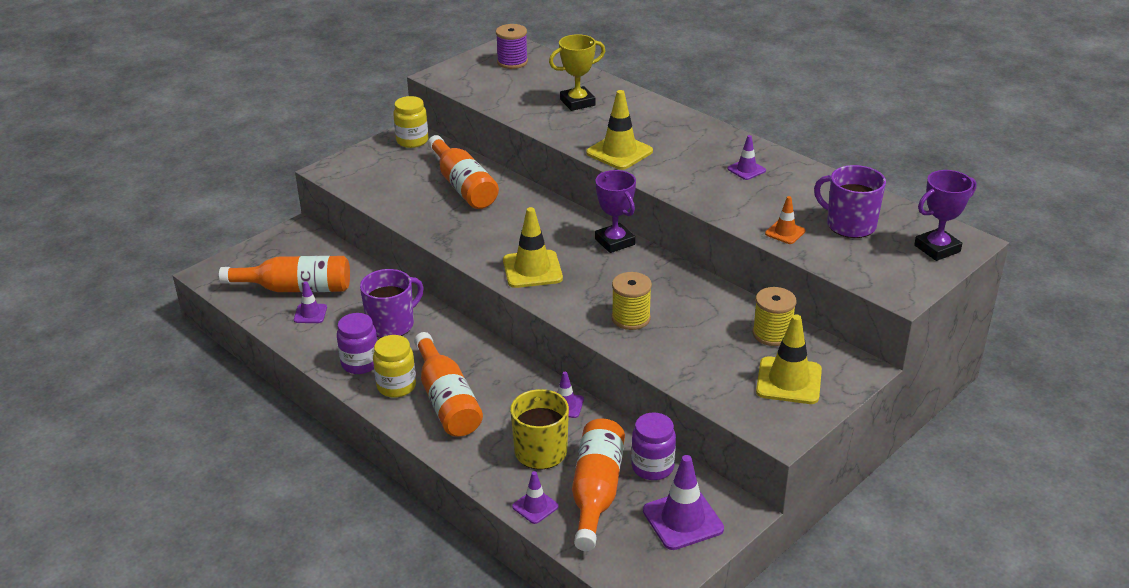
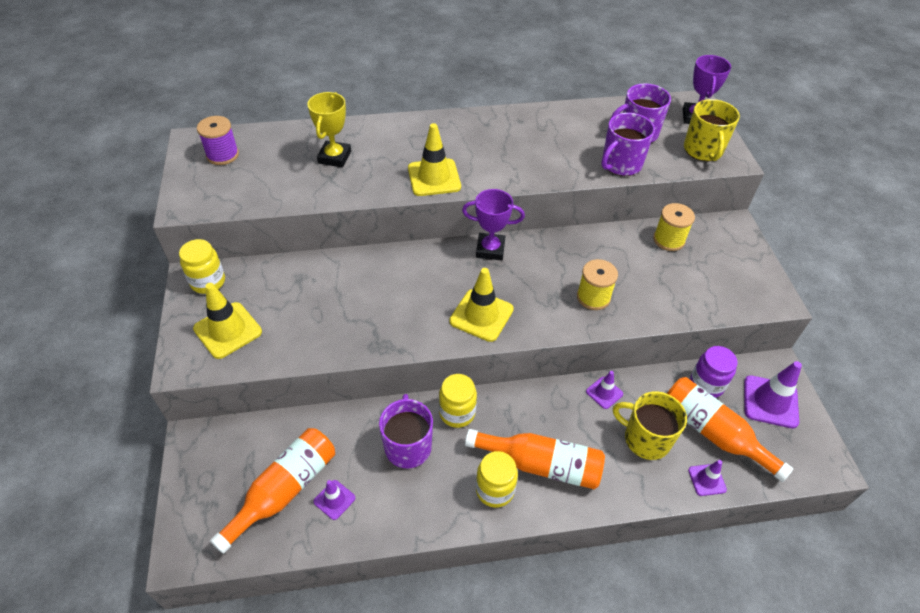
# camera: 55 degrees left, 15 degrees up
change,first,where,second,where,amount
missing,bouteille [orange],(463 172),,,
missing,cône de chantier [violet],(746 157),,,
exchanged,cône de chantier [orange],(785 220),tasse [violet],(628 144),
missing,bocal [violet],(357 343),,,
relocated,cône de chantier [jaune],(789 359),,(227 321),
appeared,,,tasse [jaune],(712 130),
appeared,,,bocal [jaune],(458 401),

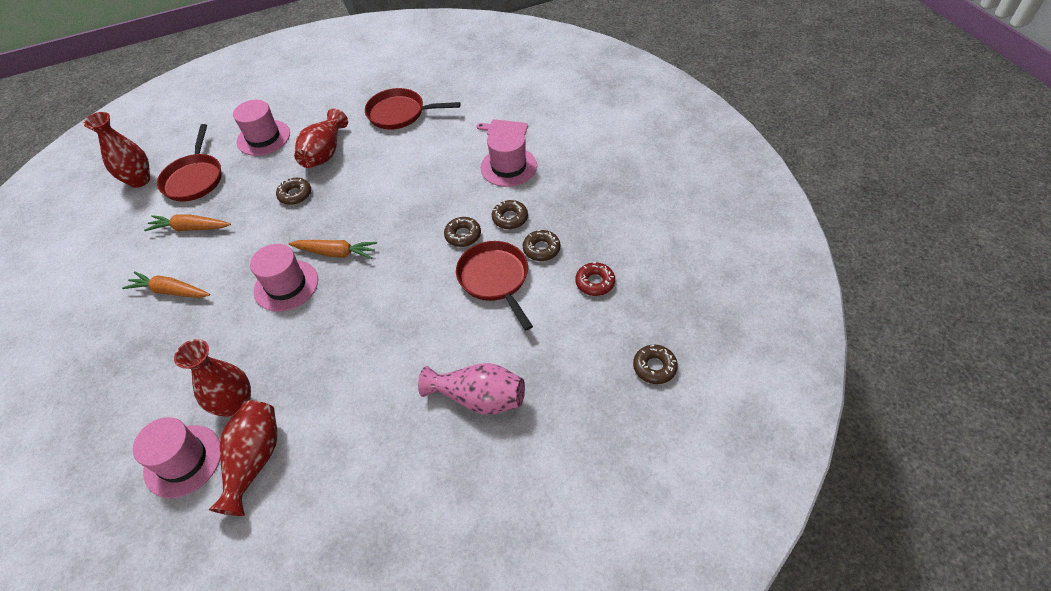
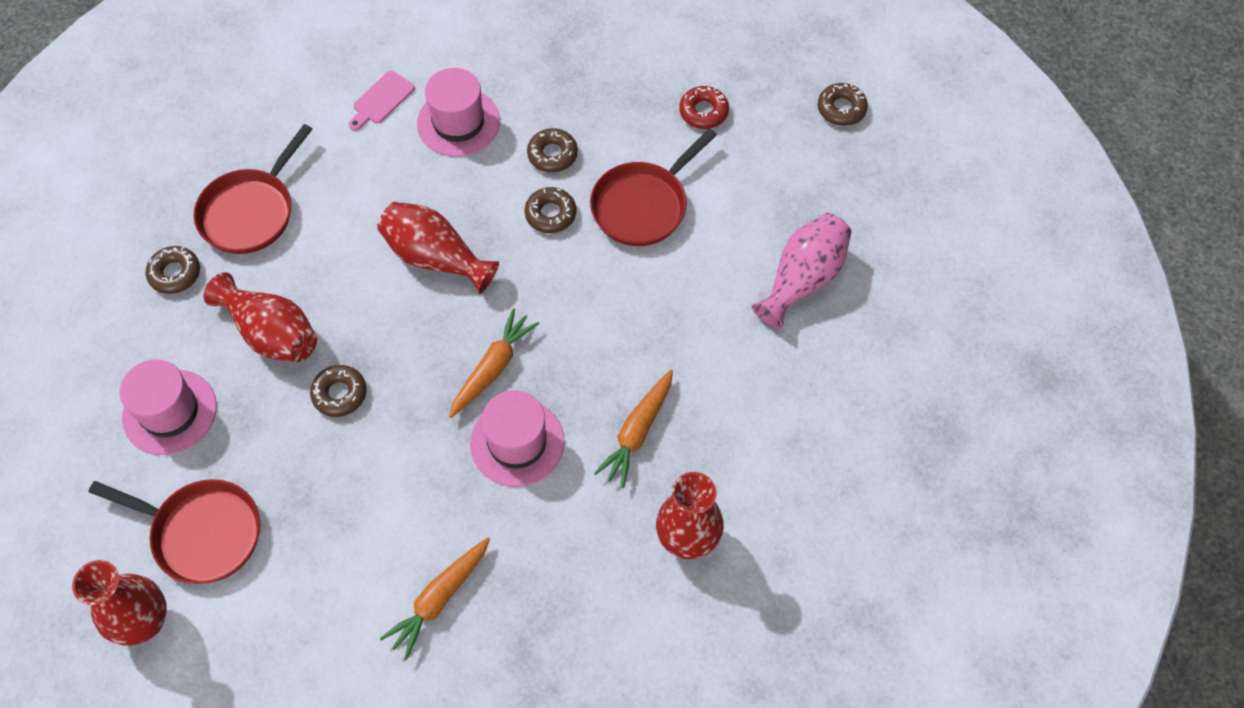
# camera: 70 degrees left, 10 degrees up
change,first,where,second,where,amount
relocated,carotte [orange],(187 222),,(633 428),
relocated,beignet [marron],(541 245),,(173 270),
spun,poêle [rouge],(494 286),,(653 187),45 degrees counterclockwise
relocated,vase [rouge],(243 458),,(438 248),
missing,chapeau [rose],(176 457),,,

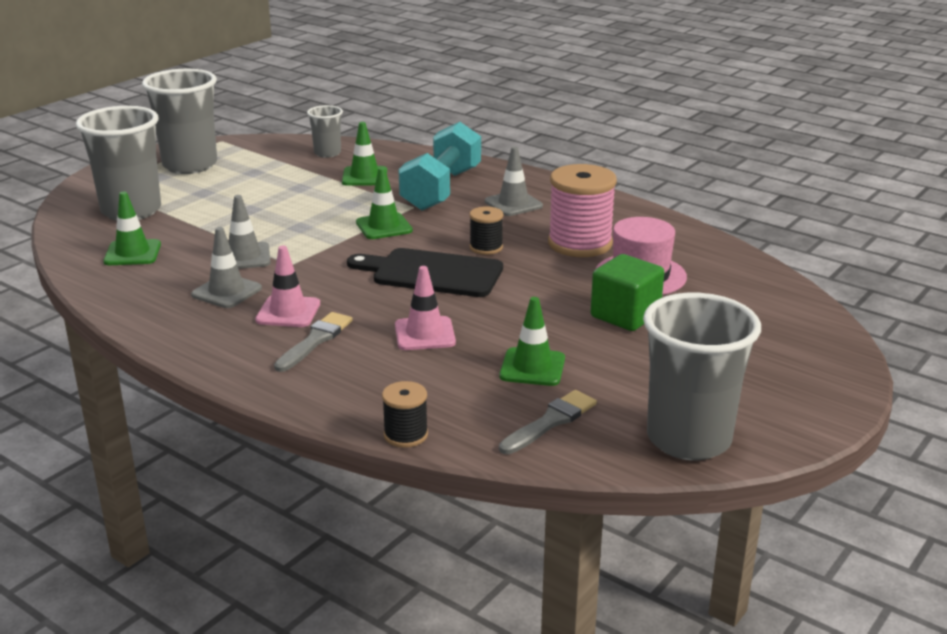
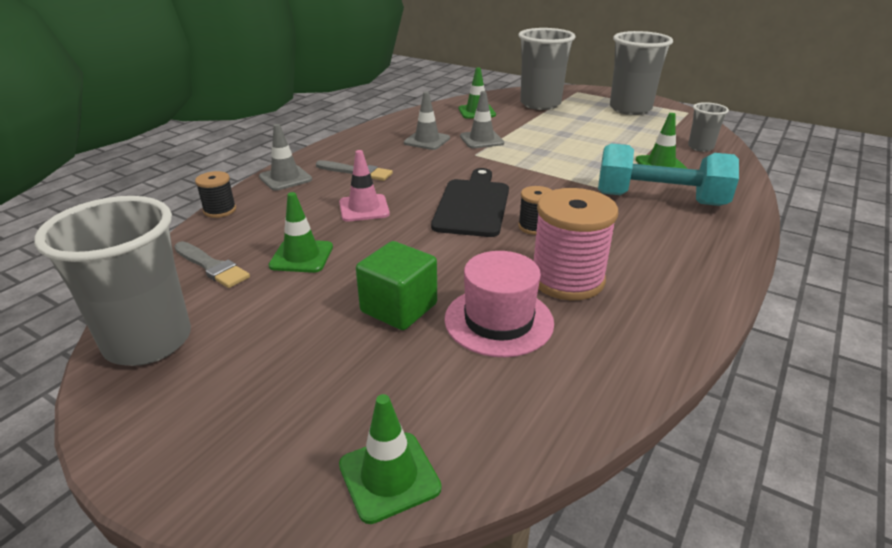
# camera: 85 degrees right, 5 degrees up
change,first,where,second,where,amount
relocated,cône de chantier [gris],(514 181),,(285 157),
relocated,cône de chantier [vert],(384 203),,(390 459),
missing,cône de chantier [rose],(287 286),,,

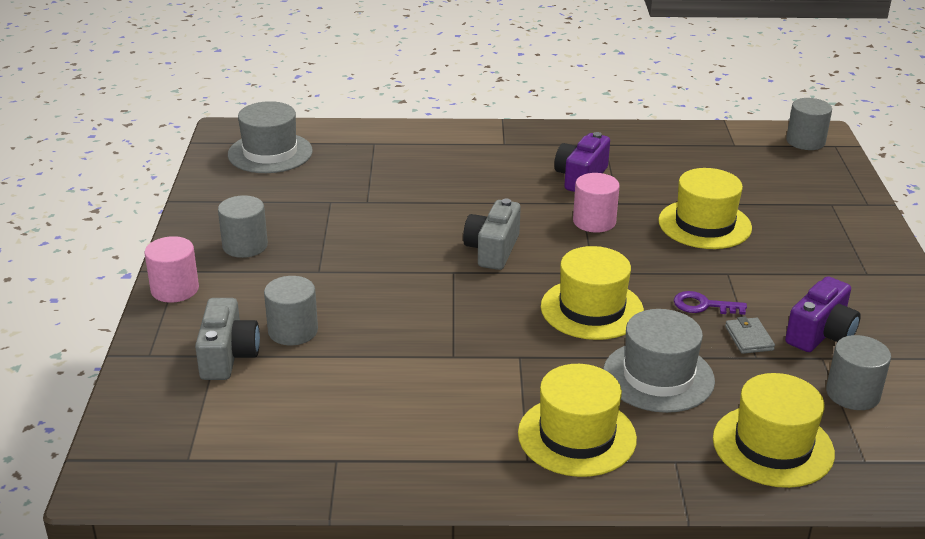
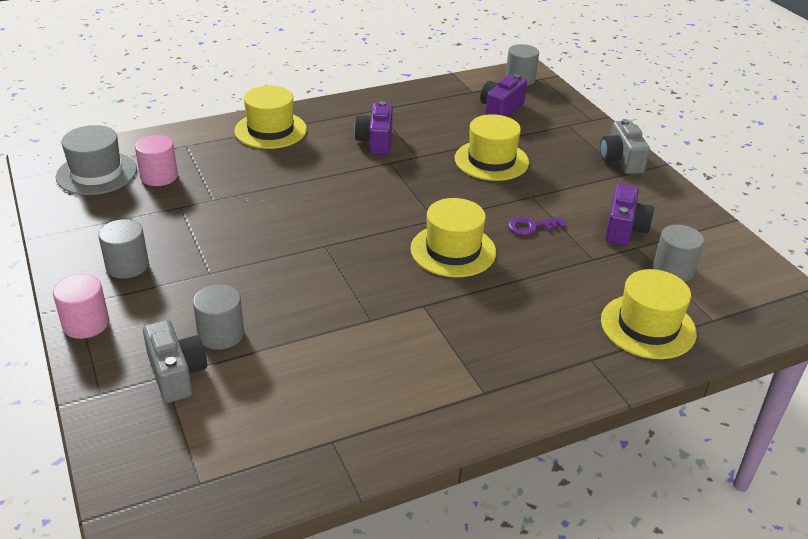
# camera: 25 degrees left, 5 degrees up
change,first,where,second,where,amount
relocated,cylindre [rose],(596 203),,(156 160),
relocated,appareil photo [gris],(492 234),,(625 146),
missing,chapeau [gris],(659 361),,,
missing,portefeuille [gris],(750 335),,,
relocated,chapeau [jaune],(577 420),,(270 117),
appeared,,,appareil photo [violet],(503 95),

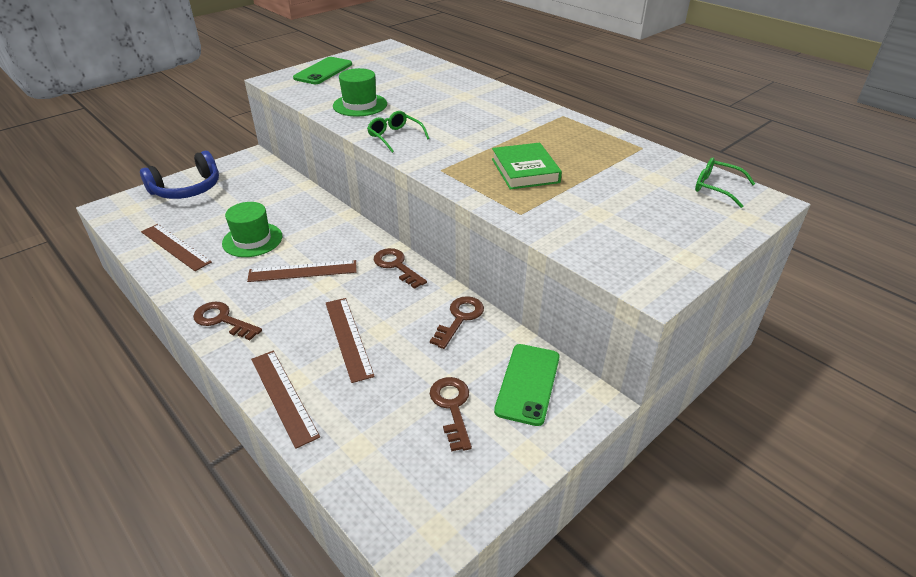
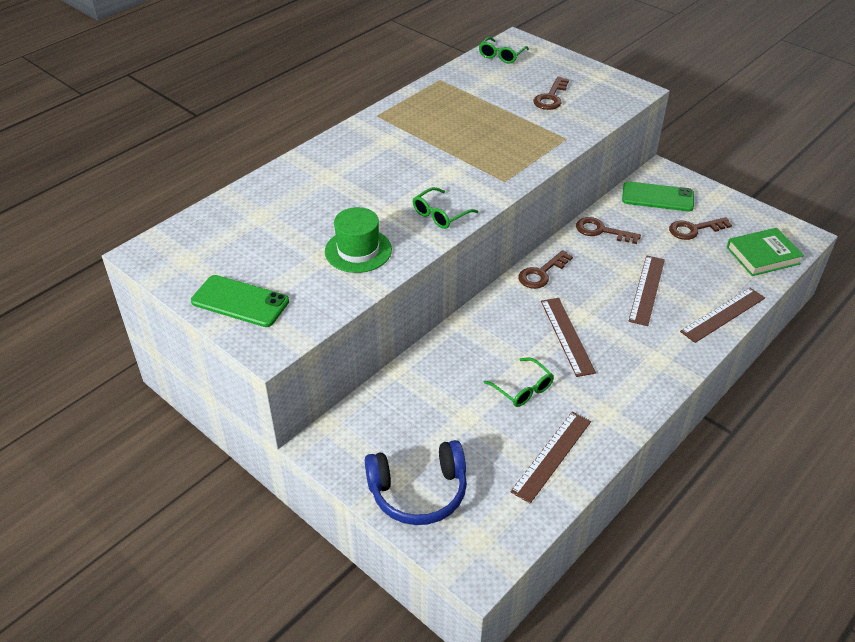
# camera: 95 degrees left, 5 degrees up
change,first,where,second,where,amount
relocated,livre [vert],(527 166),,(765 252),
spun,casque audio [bleu],(179 175),,(416 482),120 degrees clockwise
exchanged,chapeau [vert],(252 229),lunettes [vert],(519 382),
spun,règle [marron],(350 340),,(646 291),45 degrees counterclockwise
relocated,clé [marron],(227 321),,(551 93),

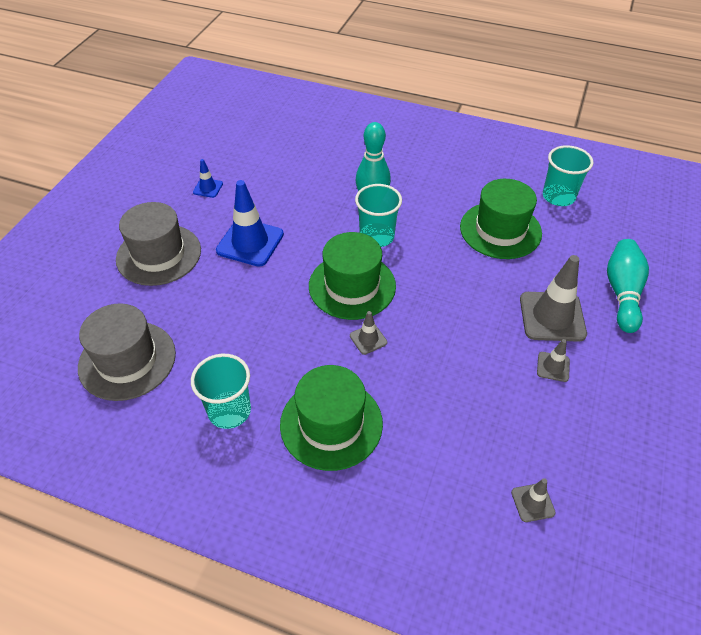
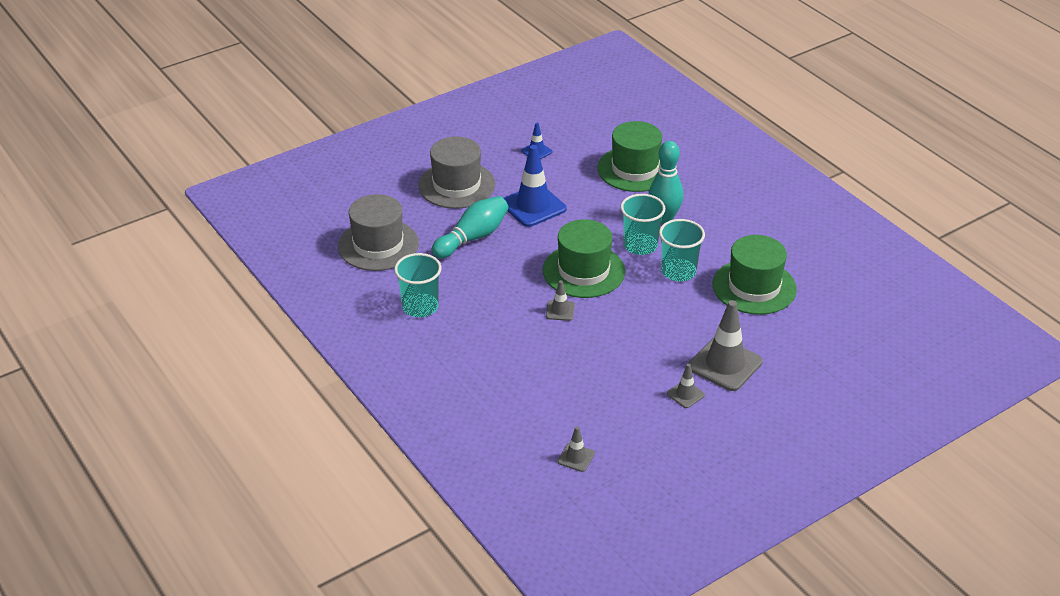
# camera: 35 degrees right, 10 degrees down
change,first,where,second,where,amount
relocated,gobelet [turquoise],(568 175),,(682 250),
relocated,quille [turquoise],(628 286),,(470 227),
relocated,chapeau [vert],(331 418),,(629 156),

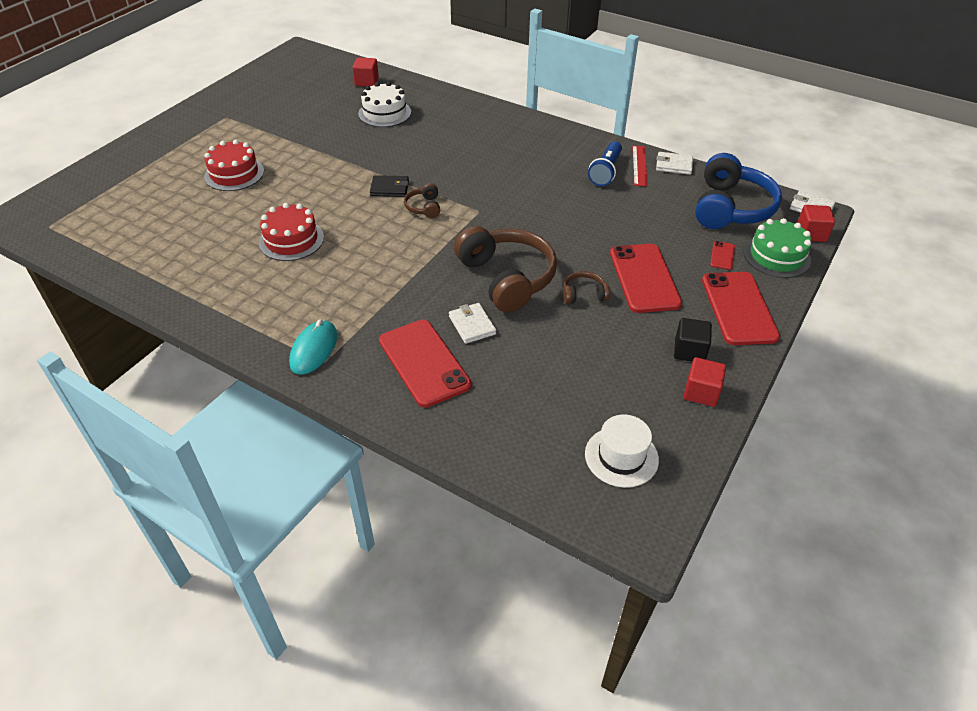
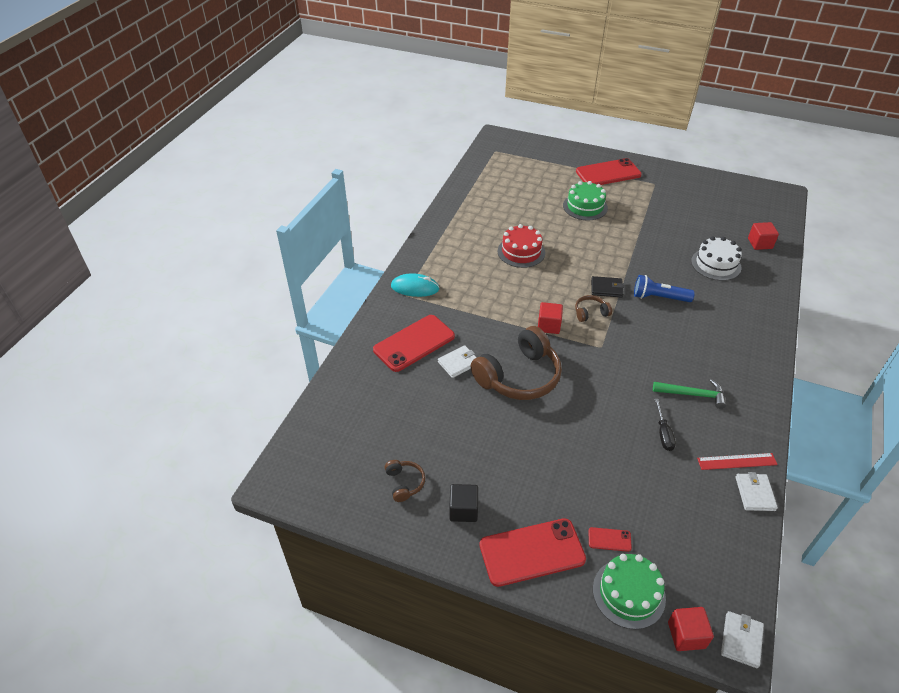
# camera: 80 degrees right, 0 degrees up
change,first,where,second,where,amount
colour,gâteau [rouge],(234 165),gâteau [vert],(585 201),
relocated,lampe de poche [bleu],(605 163),,(664 288),
missing,casque audio [bleu],(738 191),,,
spun,portefeuille [noir],(389 186),,(607 287),75 degrees counterclockwise
relocated,téléphone [rouge],(646 278),,(609 171),
relocated,casque audio [marron],(586 287),,(405 481),
relocated,cube [rouge],(705 382),,(550 318),
missing,chapeau [blanc],(622 451),,,
appeared,,,marteau [vert],(689 394),
appeared,,,tournevis [noir],(665 425),

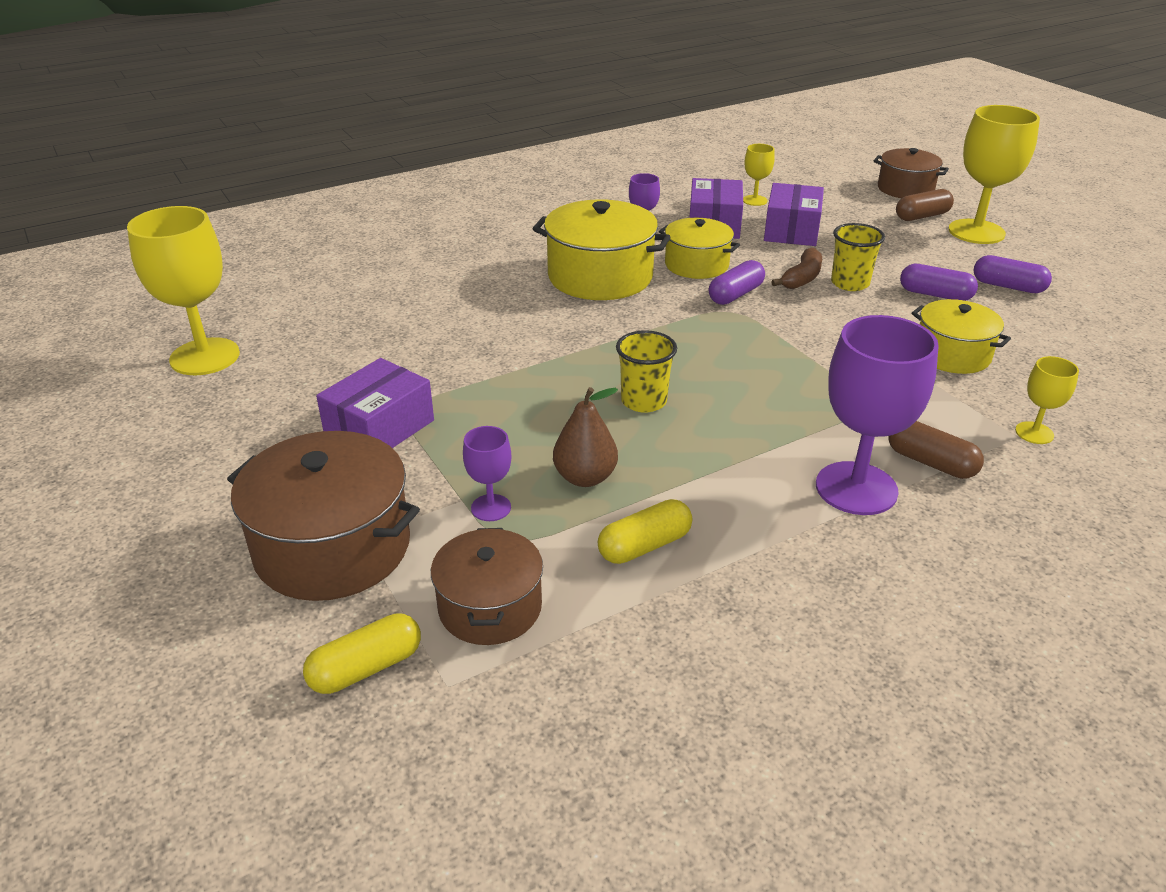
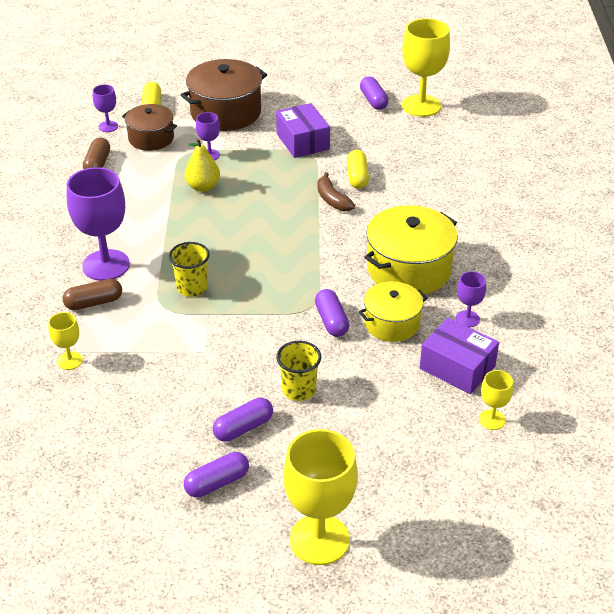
# camera: 120 degrees right, 5 degrees up
change,first,where,second,where,amount
missing,marmite [marron],(911 173),,,
missing,boîte [violet],(794 214),,,
relocated,gélule [marron],(925 205),,(96 153),
relocated,banane [marron],(796 268),,(336 191),
missing,marmite [jaune],(961 336),,,
relocated,gobelet [jaune],(646 371),,(189 269),
colour,poire [marron],(585 437),poire [jaune],(202 165),
relocated,gélule [jaune],(645 531),,(358 169),
appeared,,,gélule [violet],(374 93),
appeared,,,verre à pied [violet],(105 108),

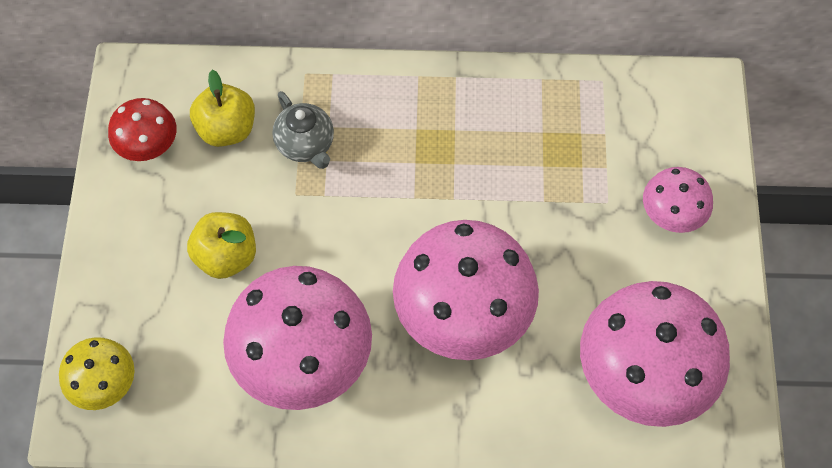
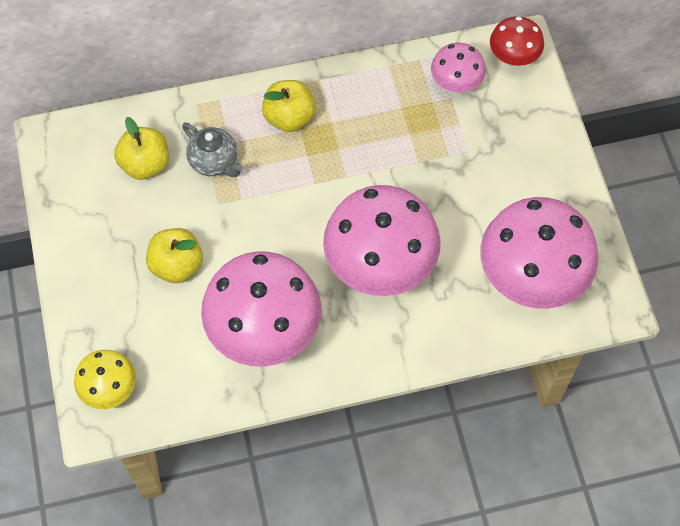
# camera: 15 degrees left, 0 degrees up
change,first,where,second,where,amount
relocated,champignon [rouge],(142 129),,(517 41),
relocated,champignon [rose],(678 200),,(458 68),
appeared,,,pomme [jaune],(289 106),

